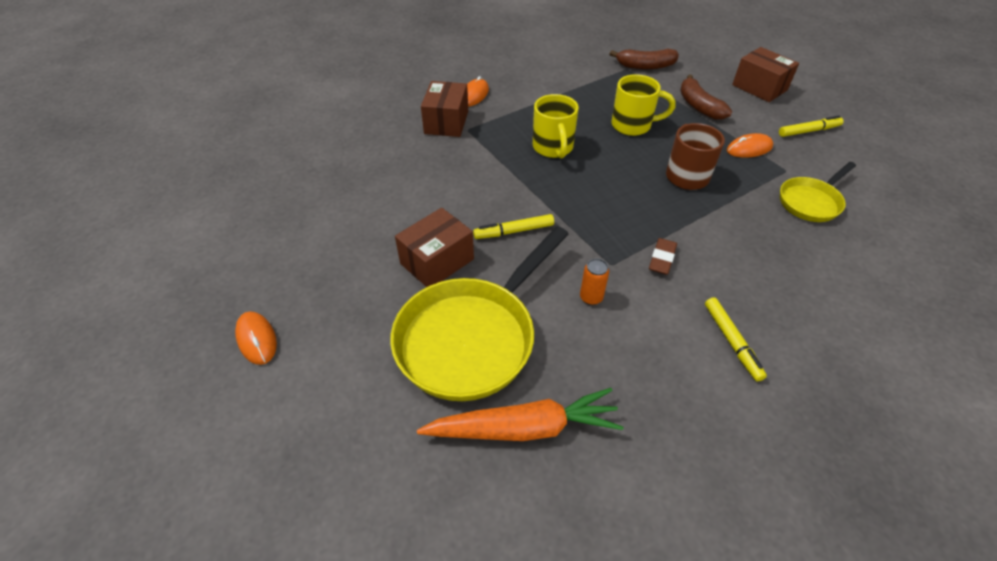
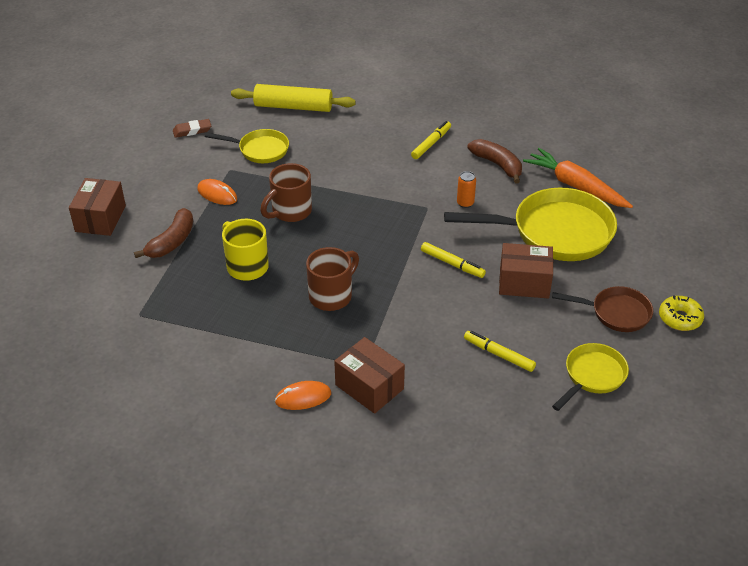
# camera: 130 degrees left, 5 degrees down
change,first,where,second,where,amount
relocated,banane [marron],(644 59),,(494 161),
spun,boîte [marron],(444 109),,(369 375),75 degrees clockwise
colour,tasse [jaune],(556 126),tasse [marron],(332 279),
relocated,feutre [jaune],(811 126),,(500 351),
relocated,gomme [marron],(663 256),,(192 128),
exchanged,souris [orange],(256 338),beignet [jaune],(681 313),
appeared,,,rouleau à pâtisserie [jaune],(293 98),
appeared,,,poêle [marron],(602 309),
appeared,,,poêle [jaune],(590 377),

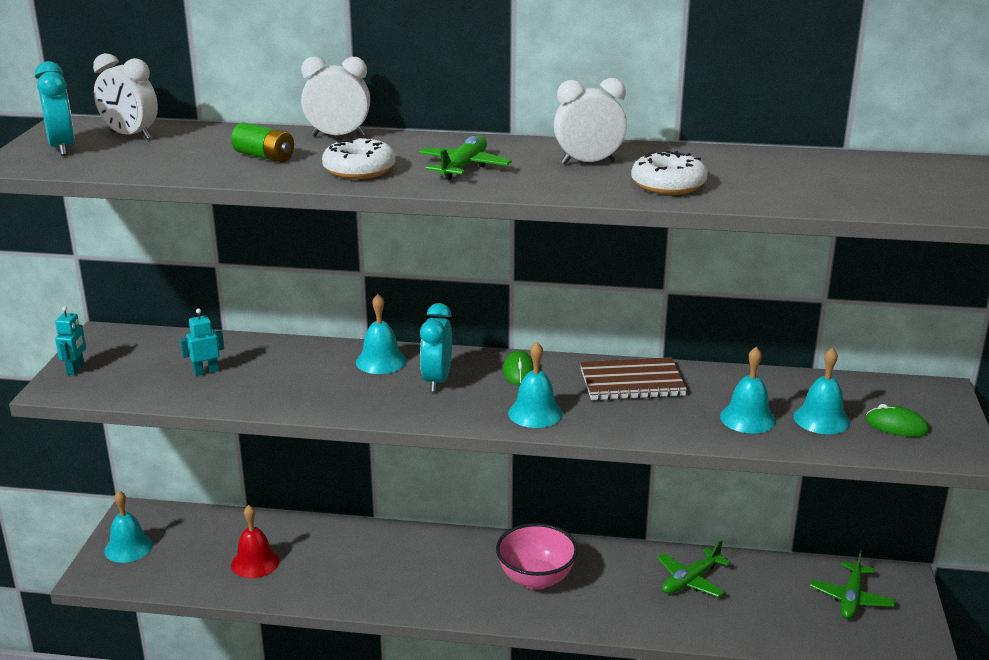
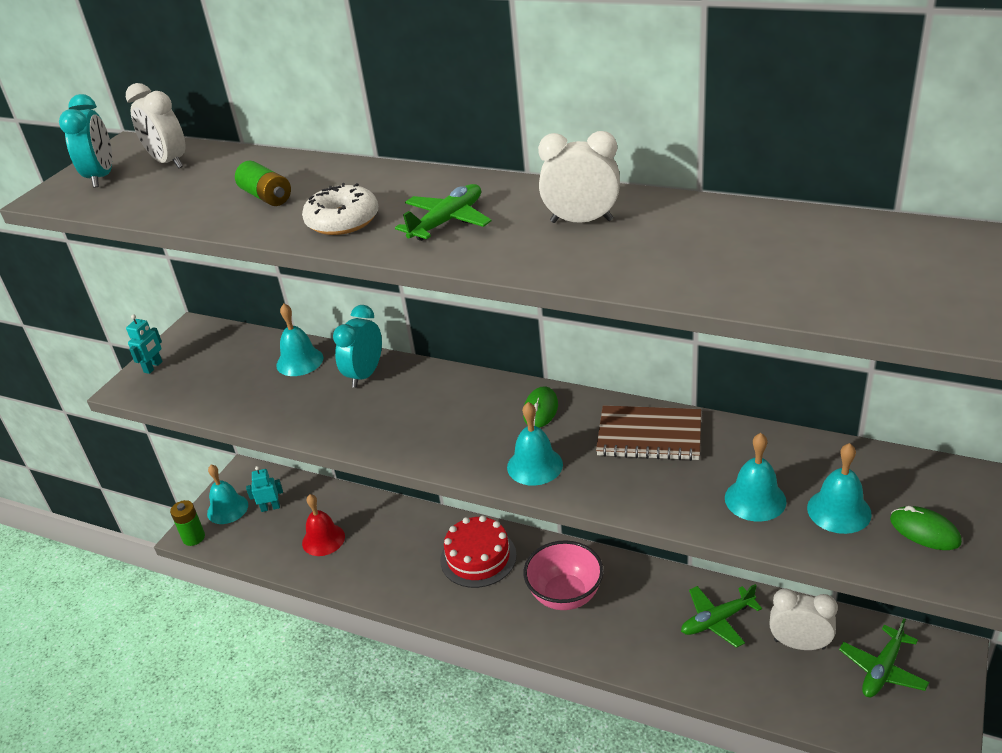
# camera: 20 degrees right, 10 degrees up
change,first,where,second,where,amount
relocated,réveil [blanc],(335 97),,(804 619),
missing,beignet [blanc],(669 173),,,
relocated,cloche [turquoise],(381 334),,(299 340),
relocated,réveil [turquoise],(436 347),,(357 346),
relocated,robot [turquoise],(202 342),,(264 489),
appeared,,,pile [vert],(187 523),
appeared,,,gâteau [rouge],(478 552),

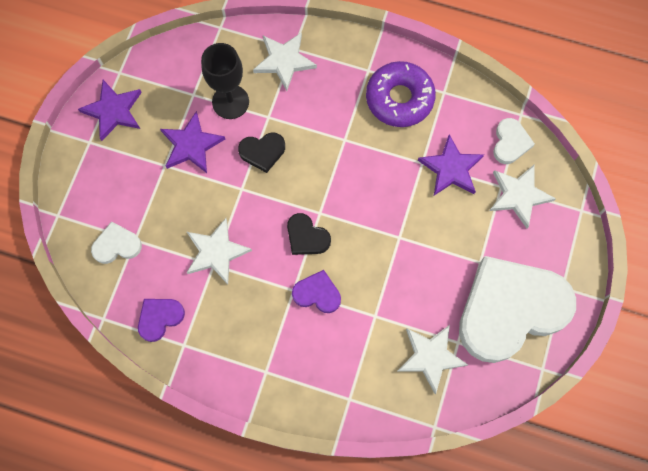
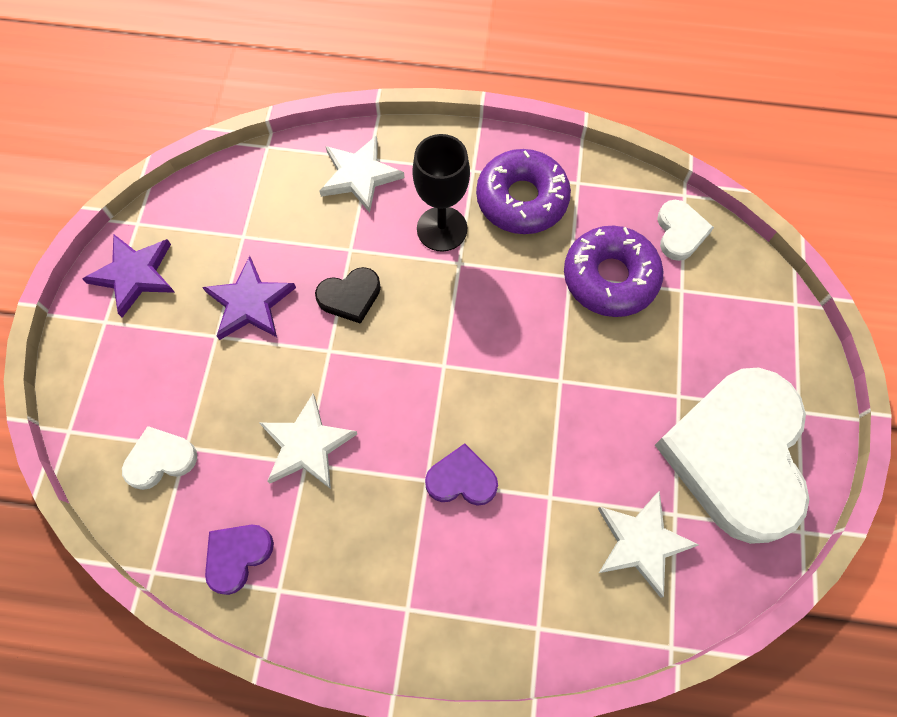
# camera: 10 degrees left, 5 degrees down
change,first,where,second,where,amount
relocated,verre à pied [noir],(225 81),,(441 193),
exchanged,étoile [violet],(451 165),beignet [violet],(613 271),
missing,étoile [blanc],(522 196),,,
missing,cœur [noir],(309 234),,,
spun,cœur [blanc],(517 309),,(732 456),45 degrees counterclockwise

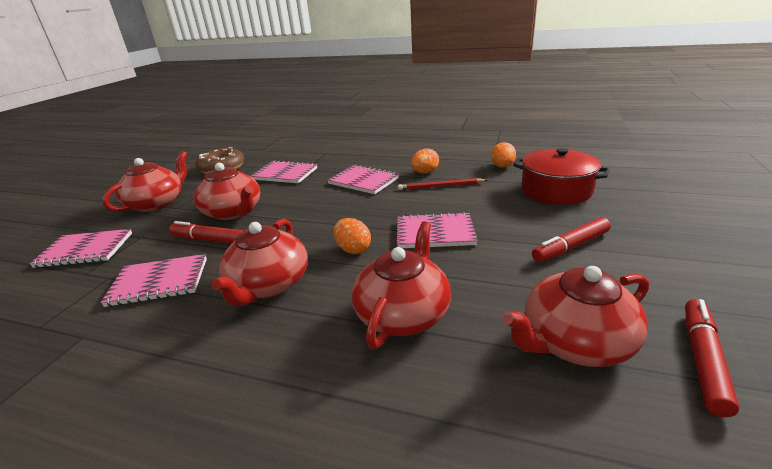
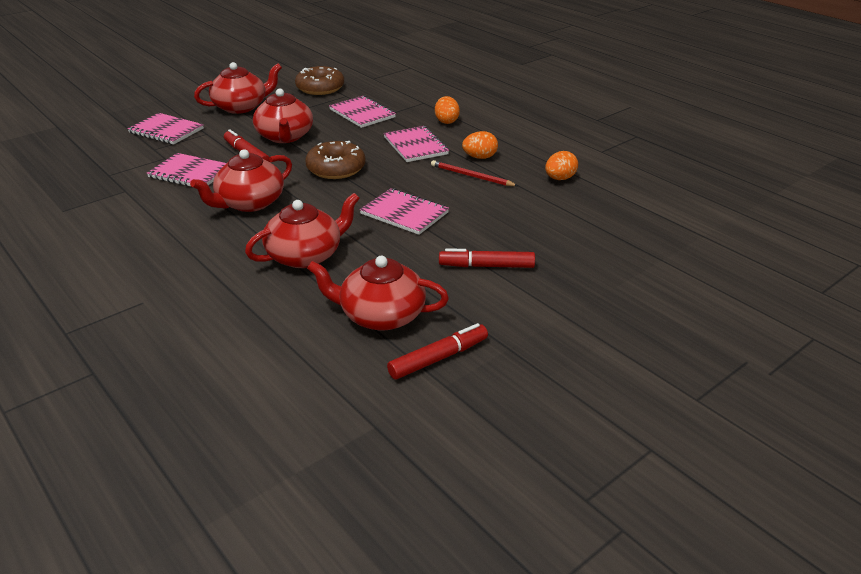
# camera: 30 degrees right, 5 degrees up
change,first,where,second,where,amount
missing,marmite [rouge],(561 176),,,
relocated,œuf [orange],(352 236),,(447 110),
appeared,,,beignet [marron],(335 160),

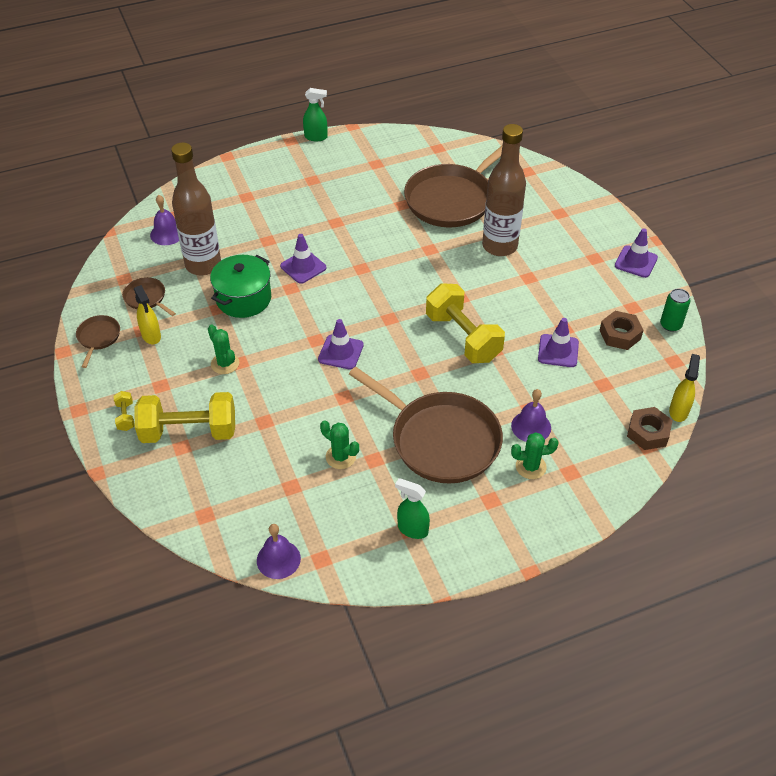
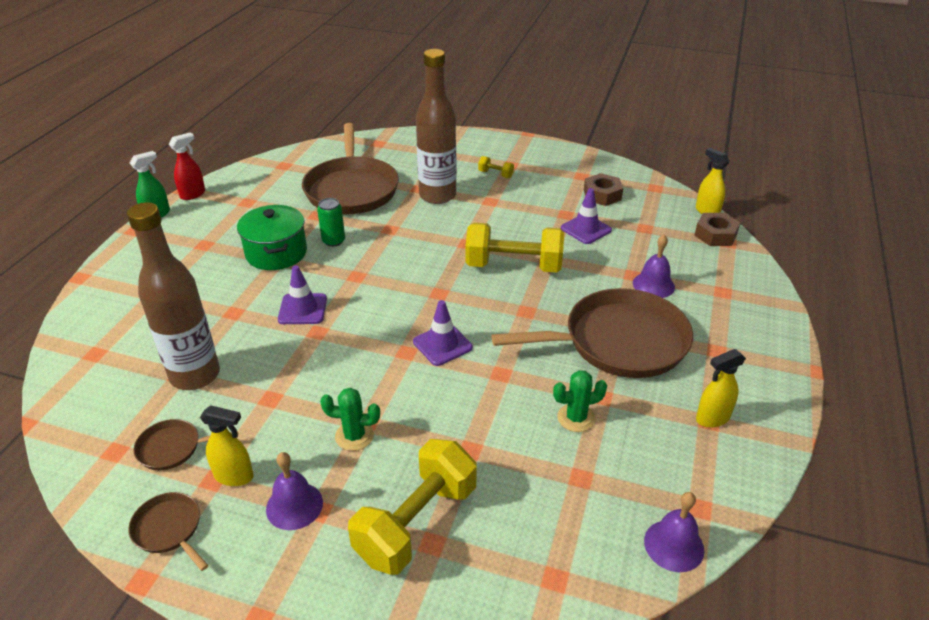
# camera: 50 degrees left, 10 degrees down
change,first,where,second,where,amount
relocated,cloche [violet],(164 220),,(294 491),
missing,cône de chantier [violet],(636 253),,,
relocated,marmite [vert],(240 286),,(272 237),
relocated,canette [vert],(675 310),,(331 222),
relocated,haltère [jaune],(124 411),,(496 167),
missing,cactus [vert],(534 455),,,
colour,vaporisateur [vert],(412 508),vaporisateur [jaune],(721 388),
appeared,,,vaporisateur [rouge],(187 166),

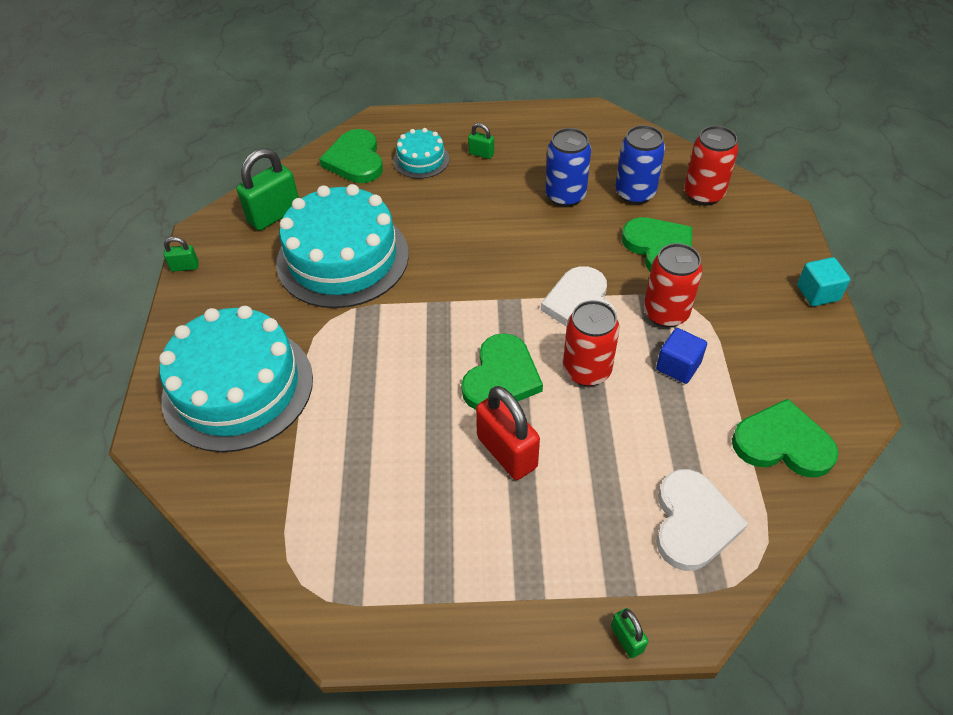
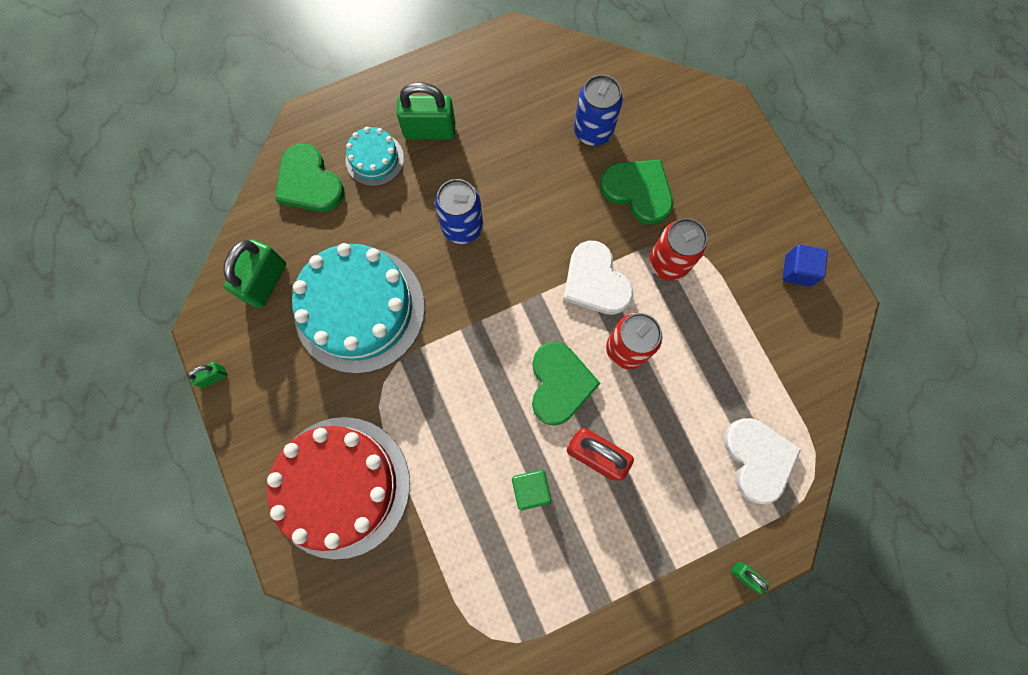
# camera: 25 degrees left, 25 degrees up
change,first,where,second,where,amount
size,cadenas [vert],(481 141),,(426 111),x2.03
missing,canette [rouge],(711 165),,,
relocated,canette [bleu],(568 167),,(459 211),
missing,cube [turquoise],(823 281),,,
colour,gâteau [turquoise],(236 379),gâteau [rouge],(338 488),
relocated,cube [bleu],(681 356),,(805 265),
missing,cœur [vert],(785 438),,,
appeared,,,cube [vert],(531 490),

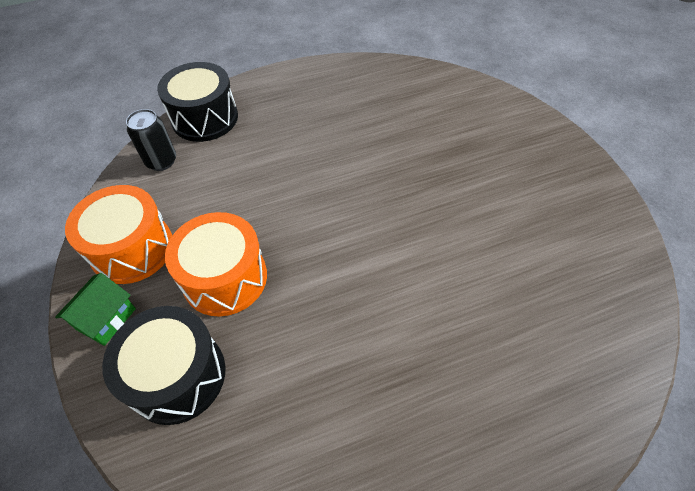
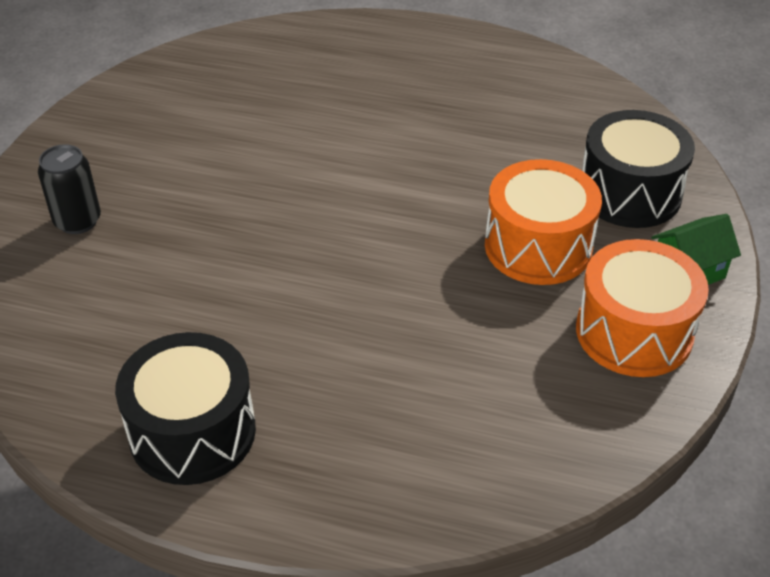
# camera: 145 degrees left, 10 degrees down
change,first,where,second,where,amount
relocated,tambour [noir],(197 102),,(185 408),
relocated,canette [noir],(151 140),,(69 189),

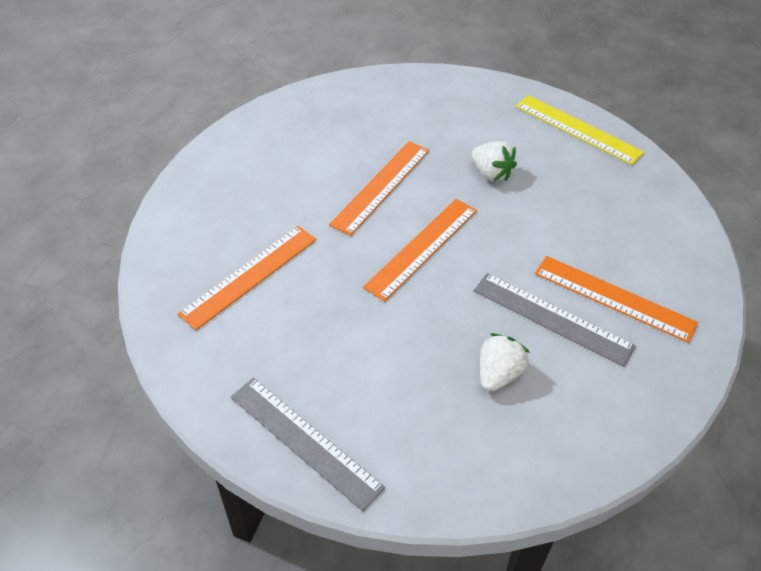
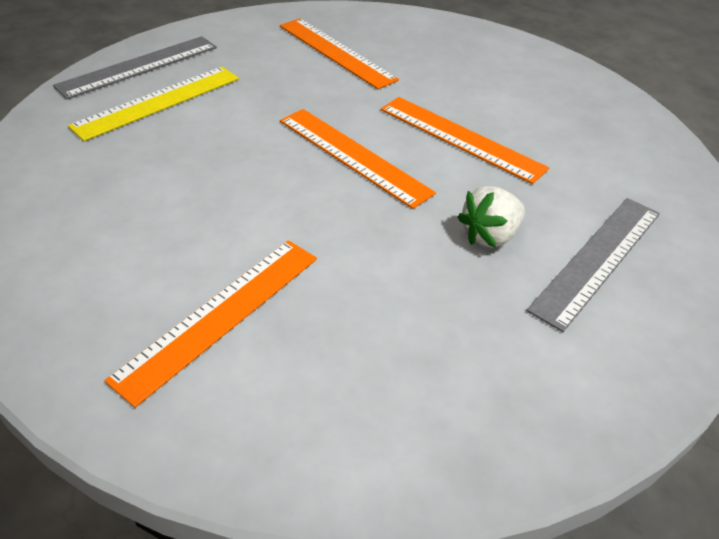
# camera: 95 degrees right, 5 degrees down
change,first,where,second,where,amount
relocated,règle [jaune],(579 130),,(153 104),
relocated,règle [gris],(554 320),,(593 265),
missing,fraise [blanc],(505 362),,,

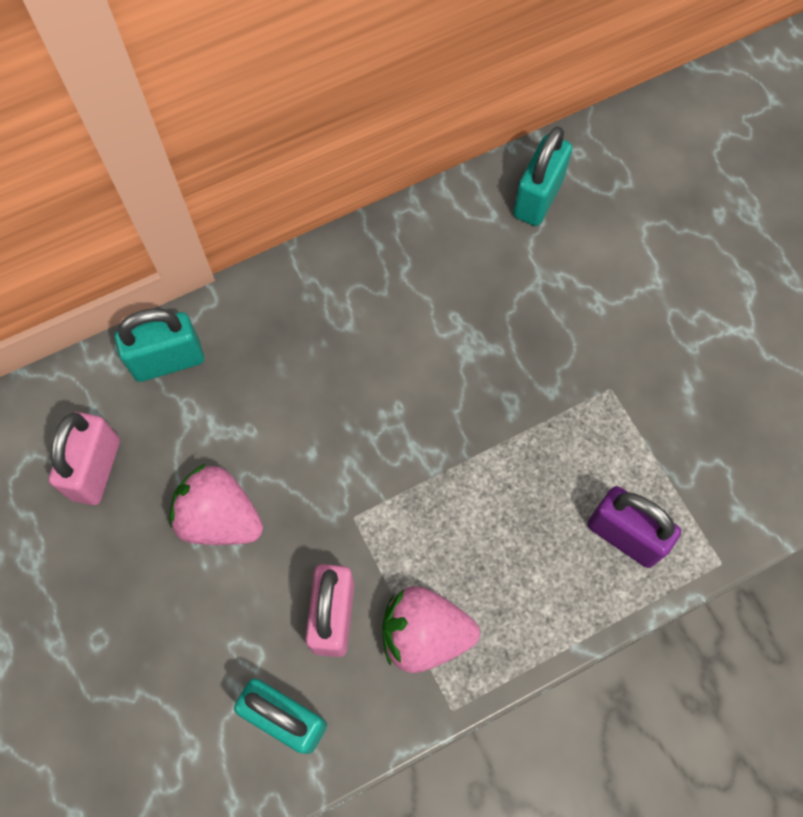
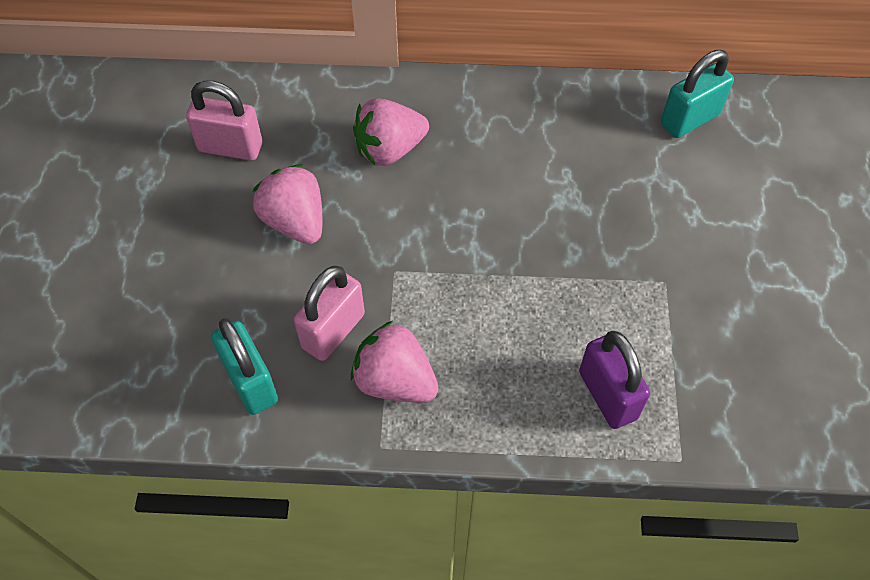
# camera: 30 degrees right, 10 degrees down
change,first,where,second,where,amount
missing,cadenas [turquoise],(159 345),,,
spun,cadenas [rose],(84 458),,(224 120),60 degrees clockwise
appeared,,,fraise [rose],(391 132),

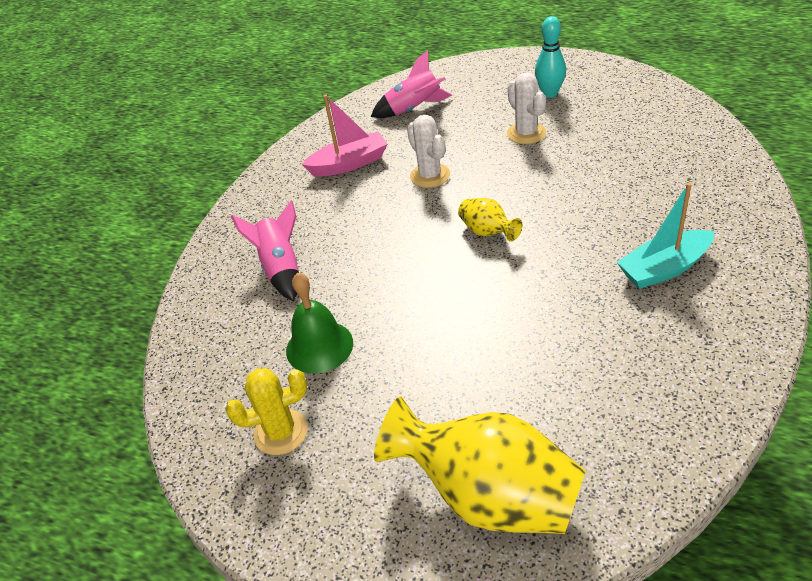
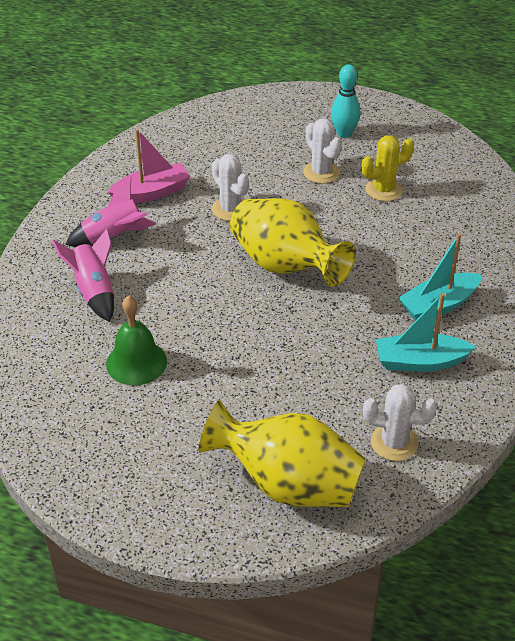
# camera: 10 degrees left, 0 degrees up
change,first,where,second,where,amount
relocated,fusée [rose],(411 84),,(110 212),
size,vase [jaune],(490 220),,(293 242),x2.12
relocated,cactus [jaune],(266 411),,(387 168),
appeared,,,bateau [turquoise],(426 332),
appeared,,,cactus [blanc],(400 422),

